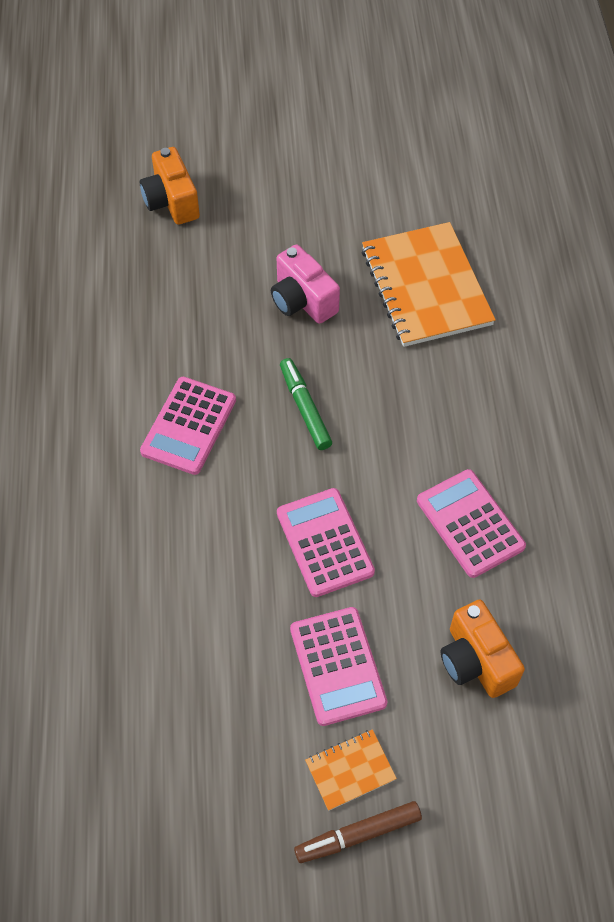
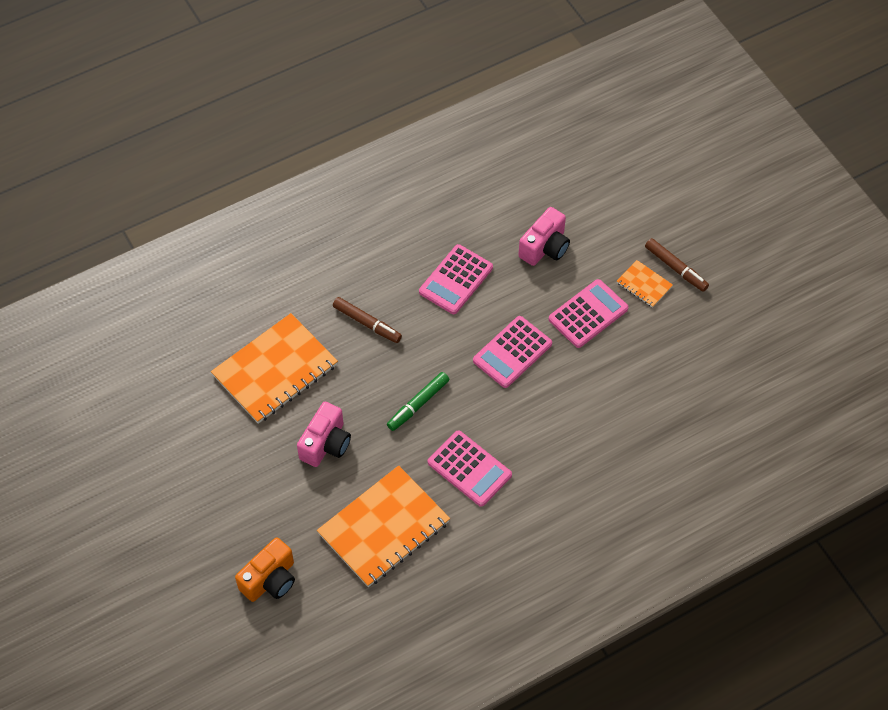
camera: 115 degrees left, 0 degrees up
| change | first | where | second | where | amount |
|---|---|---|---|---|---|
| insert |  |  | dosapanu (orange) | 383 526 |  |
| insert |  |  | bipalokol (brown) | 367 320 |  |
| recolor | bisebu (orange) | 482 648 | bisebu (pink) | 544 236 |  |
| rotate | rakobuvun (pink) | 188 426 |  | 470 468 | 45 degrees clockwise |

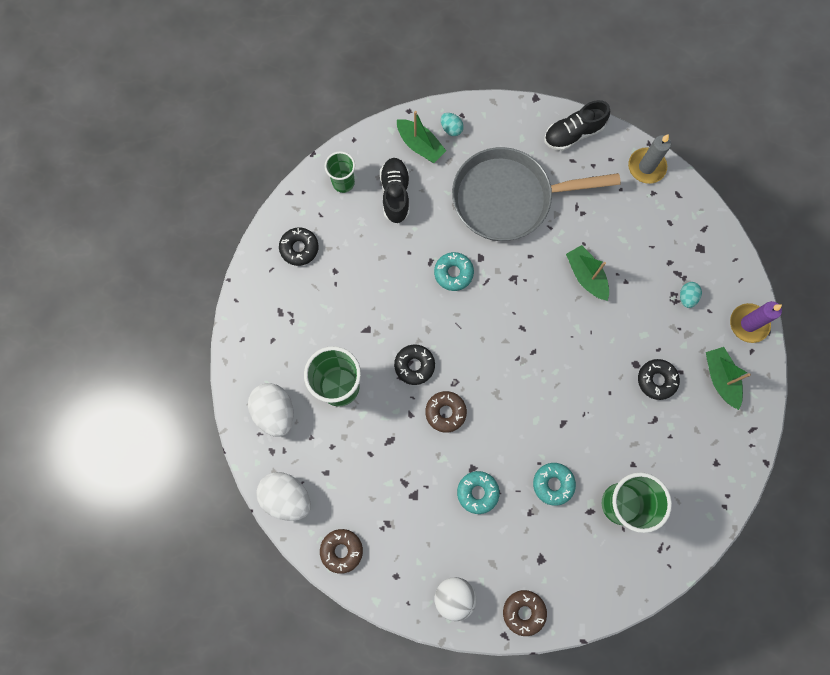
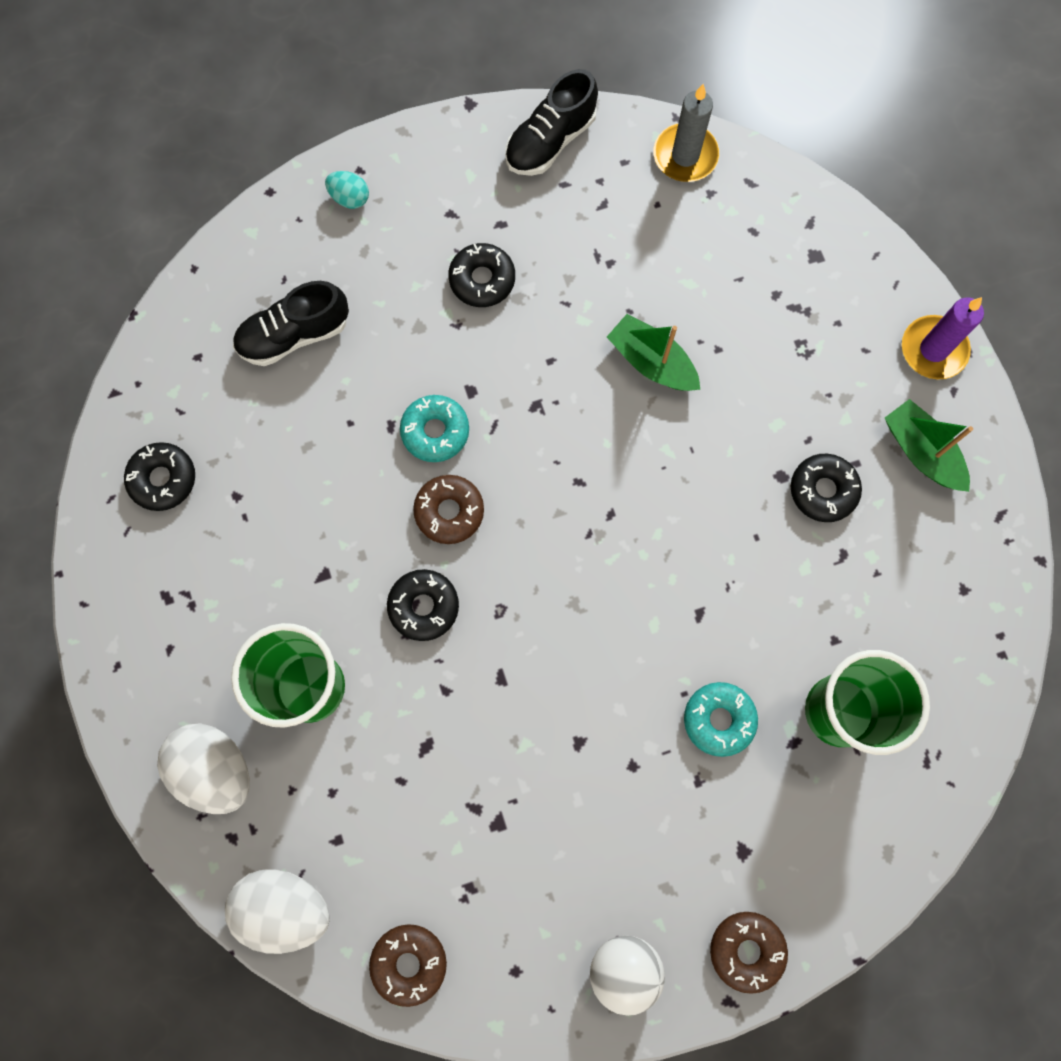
camera: 20 degrees left, 0 degrees up
| change | first | where | second | where | amount |
|---|---|---|---|---|---|
| delete | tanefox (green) | 340 172 |  |  |  |
| delete | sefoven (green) | 421 137 |  |  |  |
| delete | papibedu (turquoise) | 478 492 |  |  |  |
| delete | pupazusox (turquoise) | 691 295 |  |  |  |
| move | papibedu (brown) | 446 412 |  | 448 509 |  |
| replace | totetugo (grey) | 536 194 | papibedu (black) | 481 275 |  |
| rotate | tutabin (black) | 394 190 |  | 291 323 | 90 degrees counterclockwise |

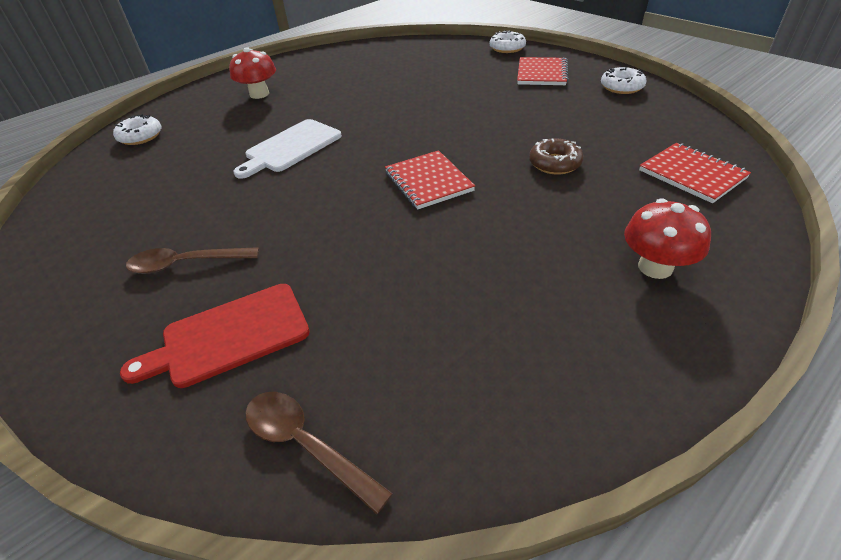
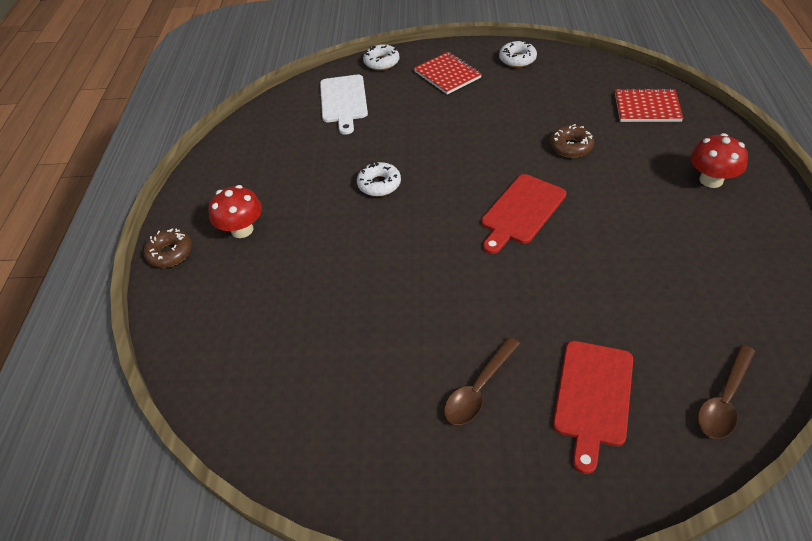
camera: 45 degrees left, 5 degrees up
| change | first | where | second | where | amount |
|---|---|---|---|---|---|
| insert |  |  | papibedu (brown) | 168 248 |  |
| move | papibedu (white) | 137 129 |  | 379 179 |  |
| move | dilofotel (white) | 287 149 |  | 344 105 |  |
| replace | dosapanu (red) | 430 179 | dilofotel (red) | 523 214 |  |
| rotate | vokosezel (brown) | 319 453 |  | 726 392 | 45 degrees counterclockwise |

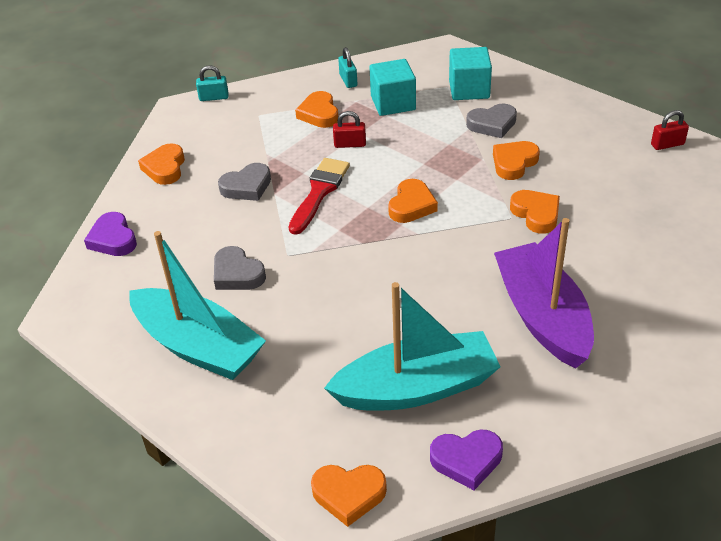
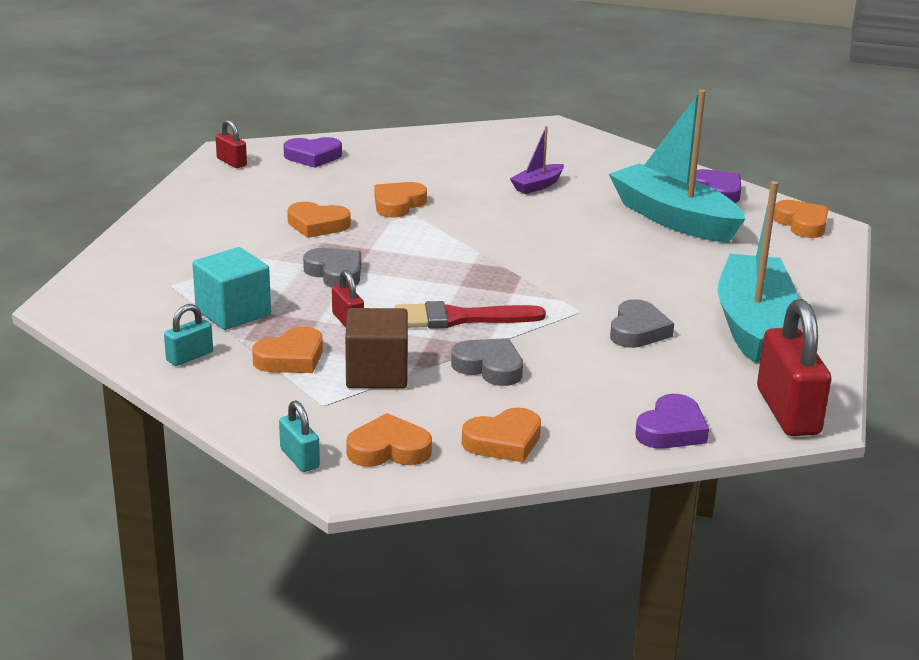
camera: 120 degrees left, 15 degrees down
| change | first | where | second | where | amount |
|---|---|---|---|---|---|
| delete | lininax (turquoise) | 470 73 |  |  |  |
| insert |  |  | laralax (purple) | 313 152 |  |
| insert |  |  | lininax (brown) | 376 348 |  |
| insert |  |  | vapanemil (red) | 794 367 |  |
| move | laralax (orange) | 413 201 |  | 389 440 |  |
| move | laralax (grey) | 491 121 |  | 332 268 |  |
| resize | sefoven (purple) | 544 293 |  | 537 160 | x0.45 |

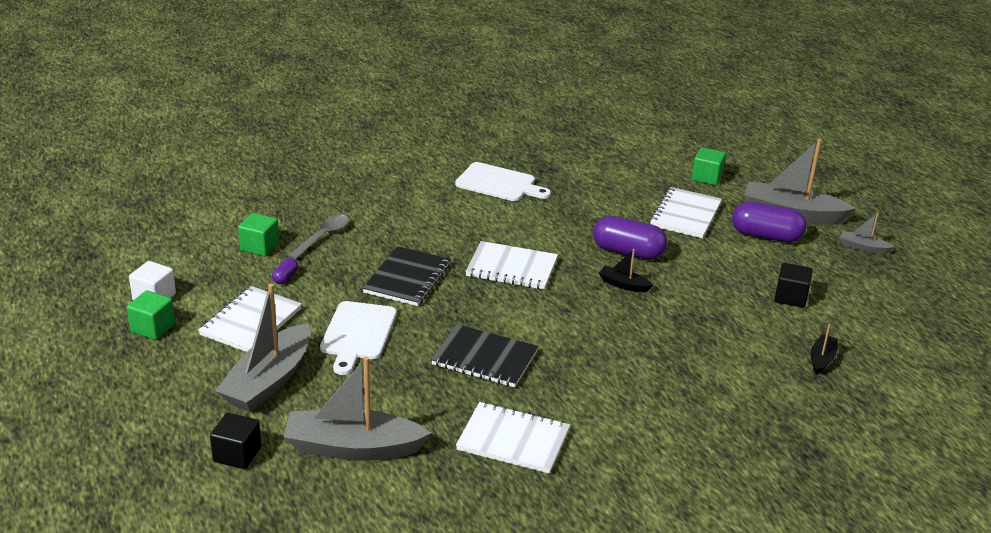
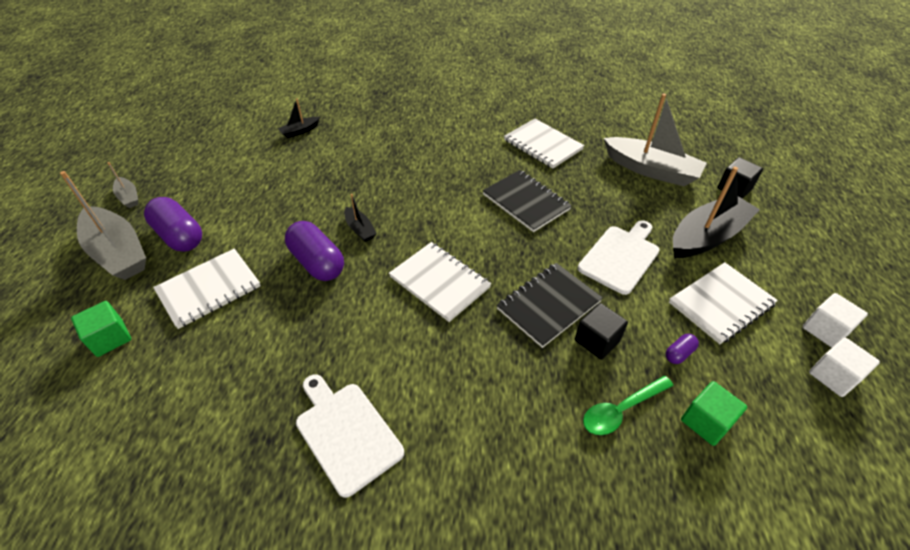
camera: 150 degrees left, 15 degrees up
| change | first | where | second | where | amount |
|---|---|---|---|---|---|
| move | lininax (black) | 793 285 |  | 601 331 |  |
| recolor | lininax (green) | 151 315 | lininax (white) | 835 320 |  |
| recolor | sefoven (grey) | 263 348 | sefoven (black) | 716 212 |  |
| recolor | vokosezel (grey) | 318 237 | vokosezel (green) | 628 405 |  |

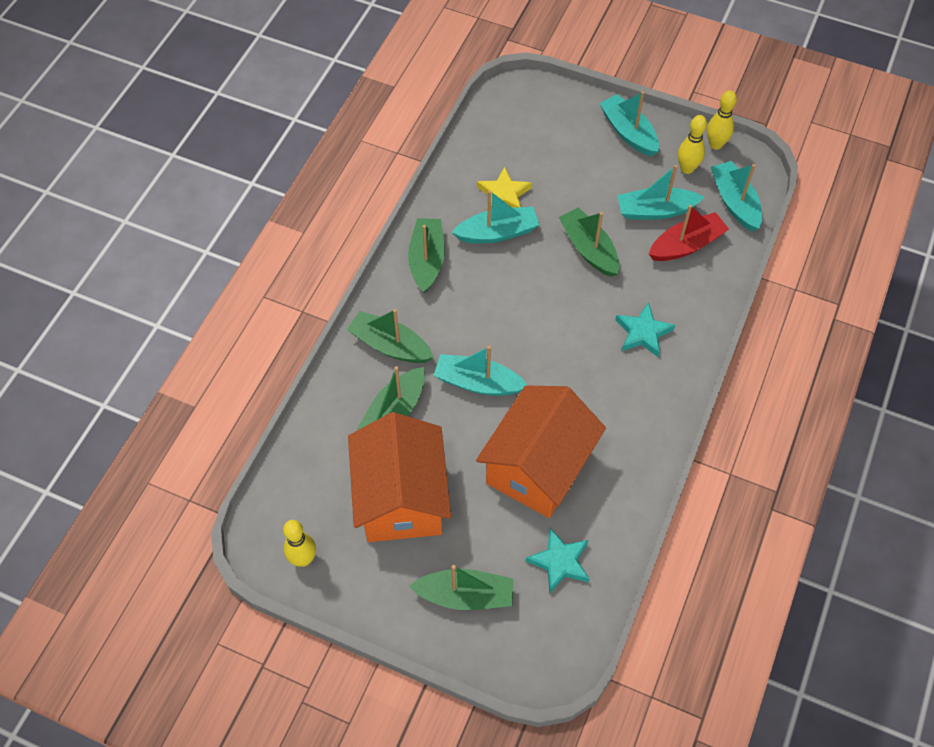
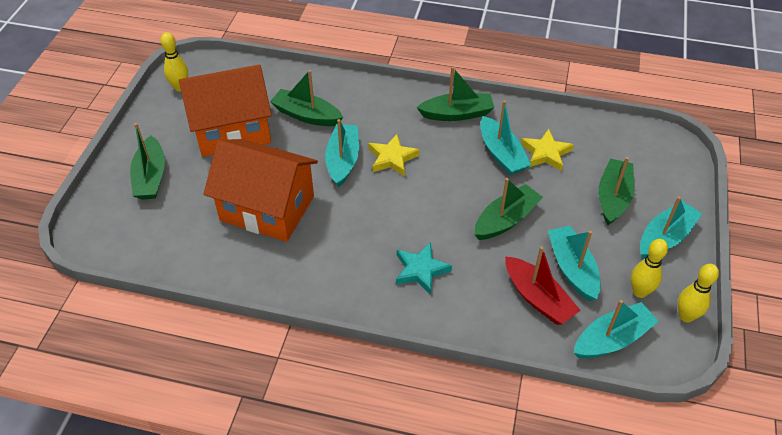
camera: 80 degrees right, 10 degrees down
| change | first | where | second | where | amount |
|---|---|---|---|---|---|
| delete | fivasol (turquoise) | 557 560 |  |  |  |
| insert |  |  | fivasol (yellow) | 394 155 |  |
| move | sefoven (green) | 390 336 |  | 616 191 |  |

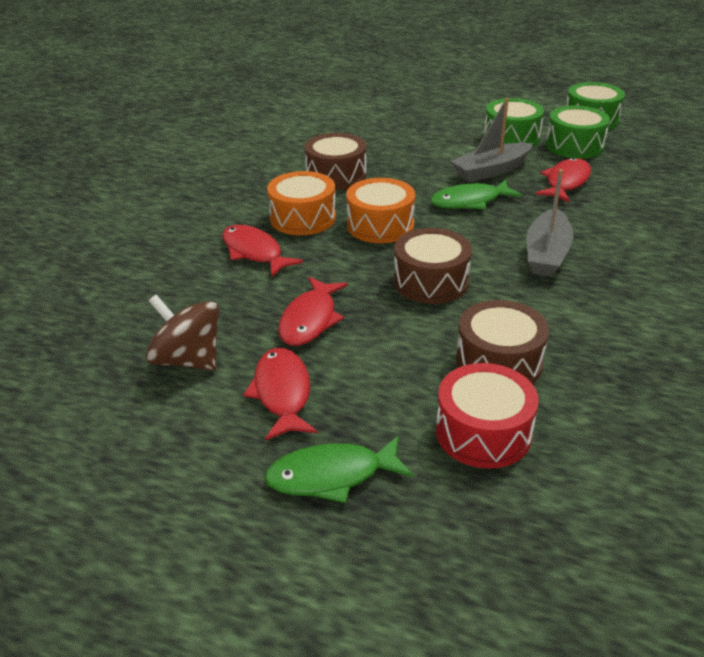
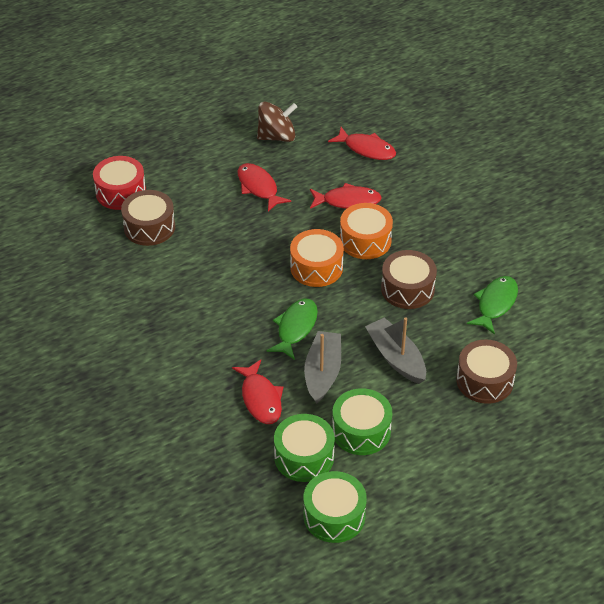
camera: 130 degrees right, 10 degrees up
| change | first | where | second | where | amount |
|---|---|---|---|---|---|
| move | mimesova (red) | 280 394 |  | 362 143 |  |
| move | mimesova (green) | 338 469 |  | 492 305 |  |
| move | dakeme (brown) | 433 266 |  | 486 371 |  |
| move | sefoven (grey) | 550 223 |  | 395 351 |  |

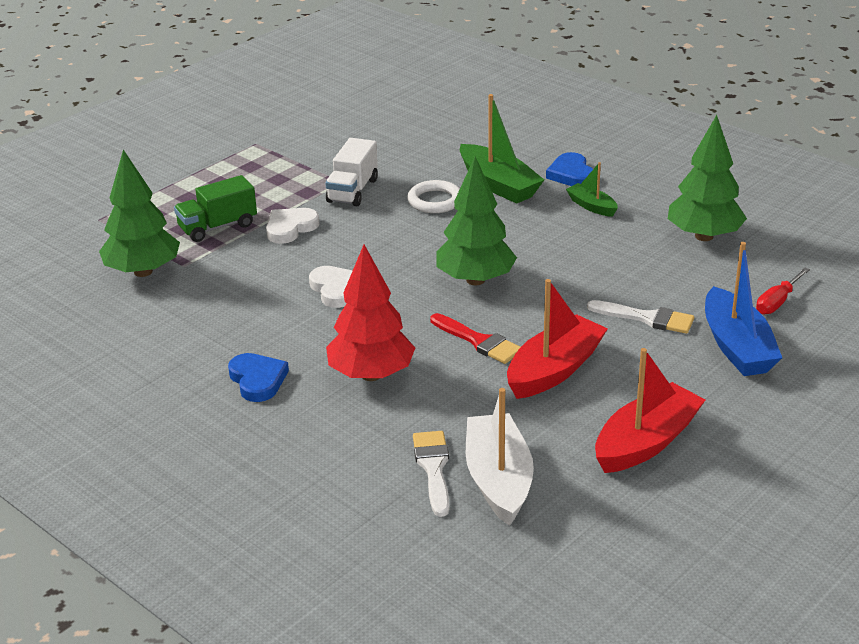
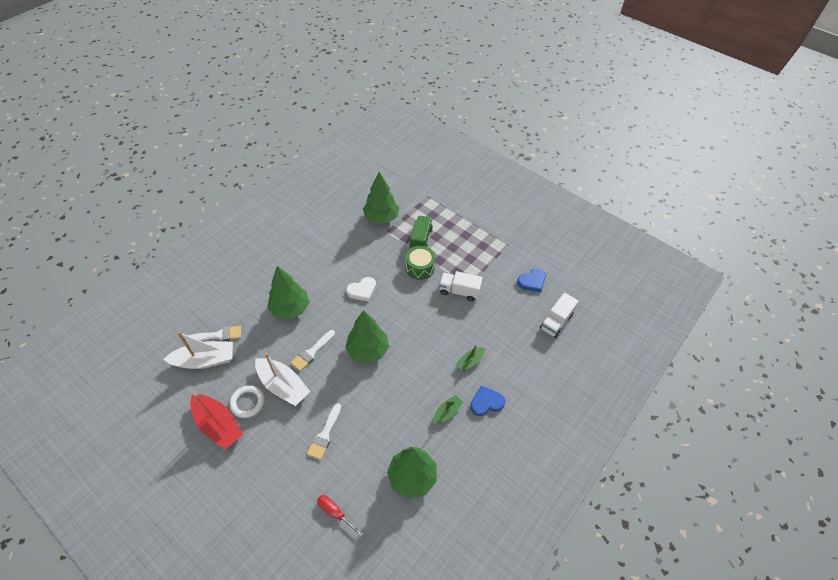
camera: 85 degrees right, 20 degrees up
| change | first | where | second | where | amount |
|---|---|---|---|---|---|
| delete | sefoven (blue) | 743 309 |  |  |  |
| insert |  |  | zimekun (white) | 559 315 |  |
| move | laralax (blue) | 258 377 |  | 531 280 |  |
| move | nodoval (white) | 433 196 |  | 247 401 |  |
| replace | laralax (white) | 292 226 | dakeme (green) | 420 263 |  |
| recolor | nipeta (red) | 370 313 | nipeta (green) | 288 292 |  |
| recolor | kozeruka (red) | 475 338 | kozeruka (white) | 312 350 |  |
| recolor | sefoven (red) | 557 339 | sefoven (white) | 282 379 |  |
| rotate | zimekun (green) | 215 208 |  | 421 232 | 45 degrees clockwise |
| resize | sefoven (green) | 502 149 |  | 470 357 | x0.54 |

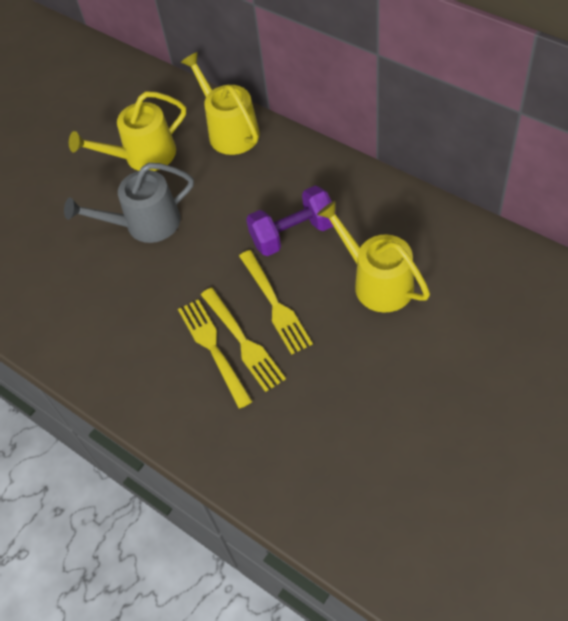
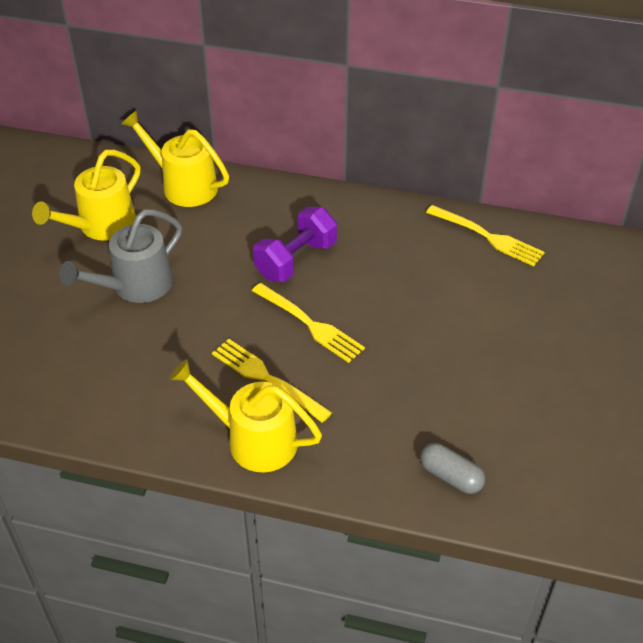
camera: 30 degrees left, 10 degrees down
| change | first | where | second | where | amount |
|---|---|---|---|---|---|
| insert |  |  | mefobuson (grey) | 452 468 |  |
| move | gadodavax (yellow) | 243 340 |  | 485 235 |  |
| move | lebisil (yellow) | 373 257 |  | 245 415 |  |

